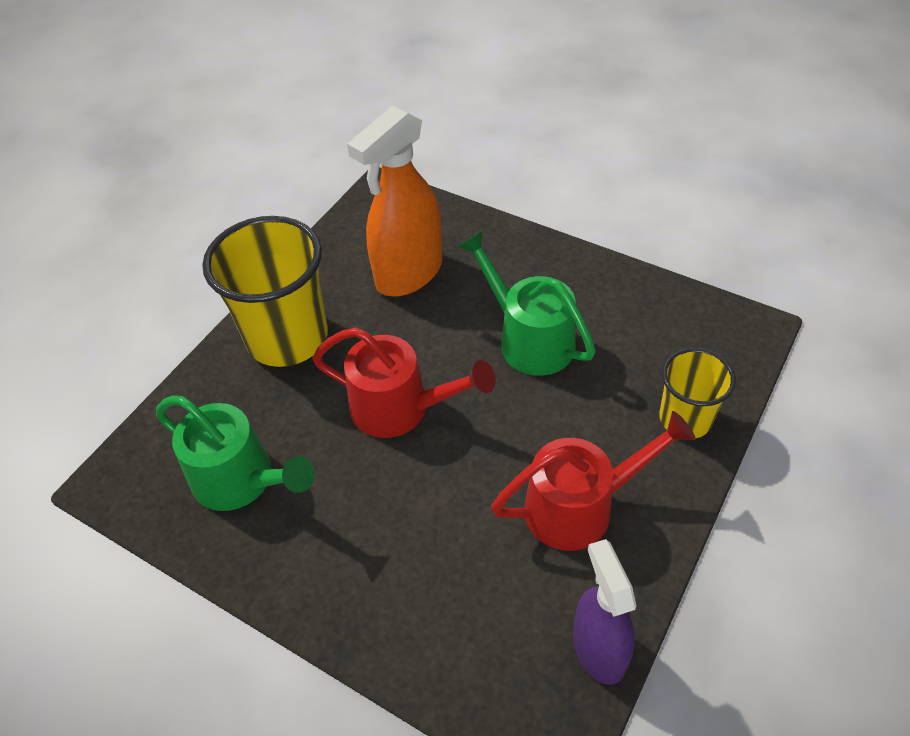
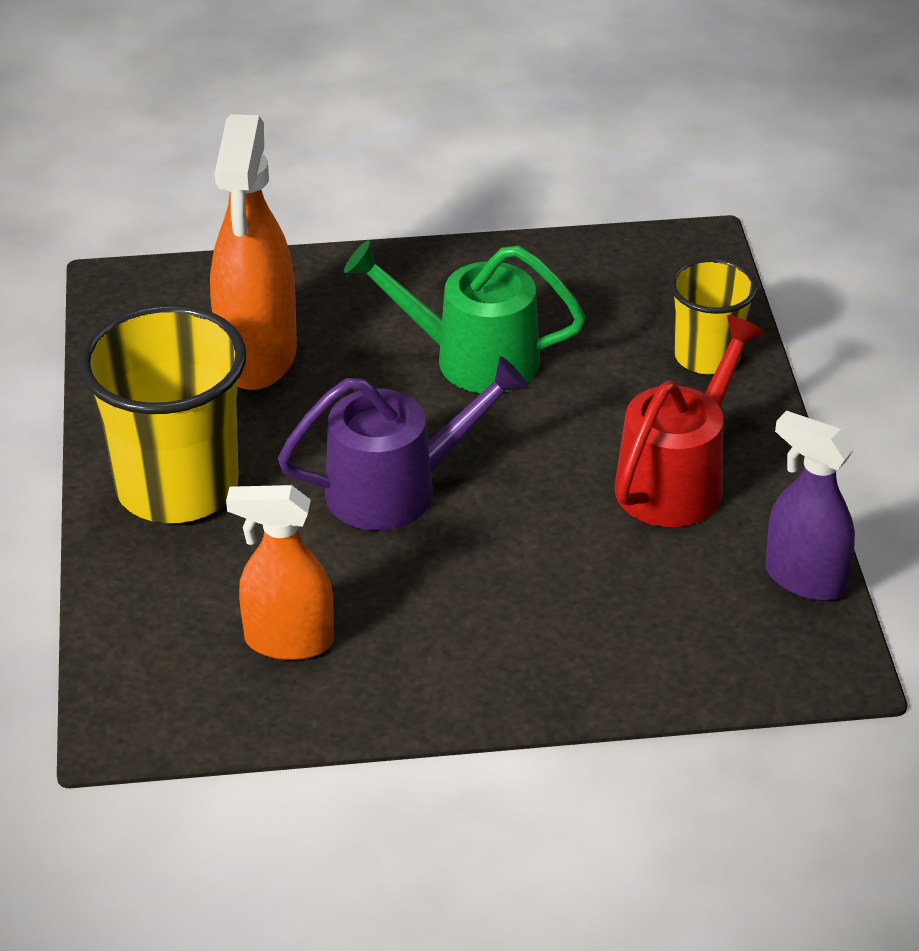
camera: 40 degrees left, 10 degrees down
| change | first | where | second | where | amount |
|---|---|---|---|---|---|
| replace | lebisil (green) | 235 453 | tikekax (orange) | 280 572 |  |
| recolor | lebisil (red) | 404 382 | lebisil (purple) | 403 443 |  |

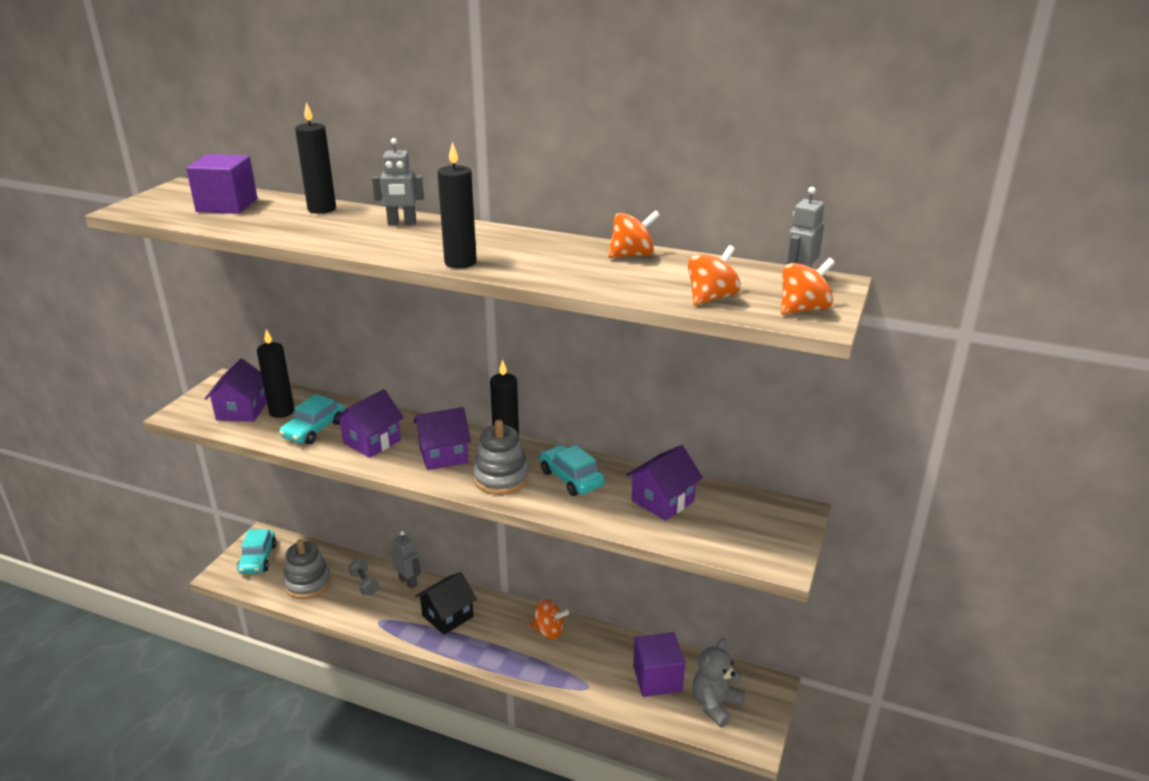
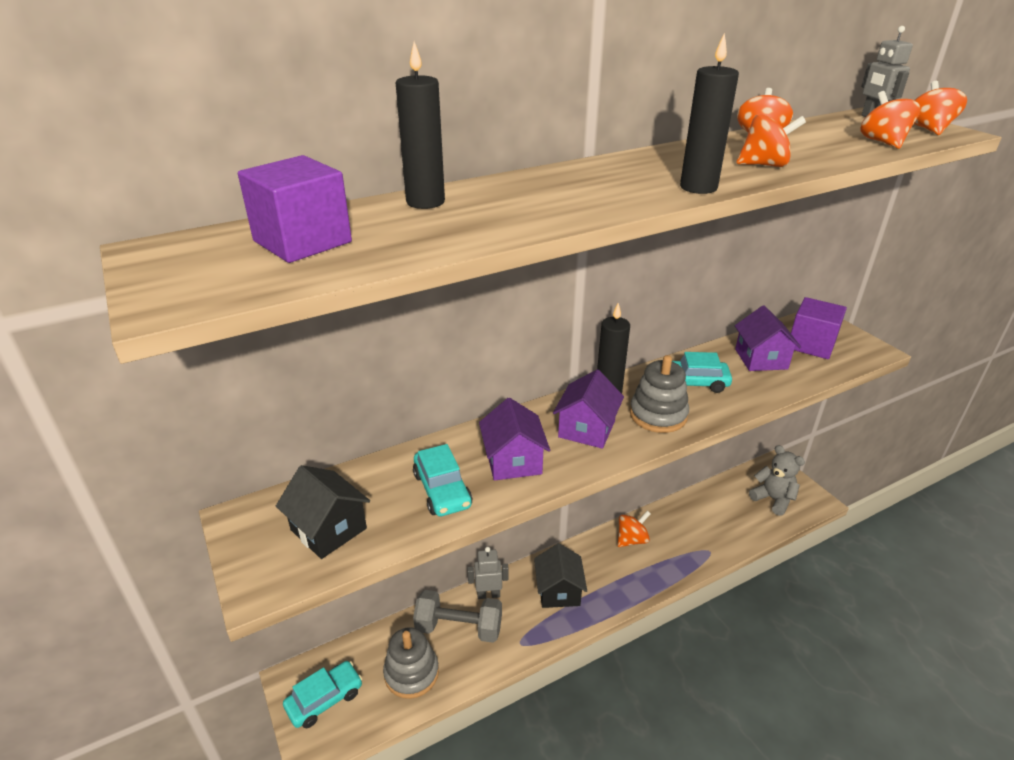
camera: 50 degrees left, 5 degrees up
| change | first | where | second | where | amount |
|---|---|---|---|---|---|
| delete | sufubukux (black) | 275 373 |  |  |  |
| delete | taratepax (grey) | 398 181 |  |  |  |
| insert |  |  | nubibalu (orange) | 771 140 |  |
| move | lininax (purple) | 659 664 |  | 819 328 |  |
| recolor | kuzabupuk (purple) | 236 390 | kuzabupuk (black) | 323 512 |  |
| rotate | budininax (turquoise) | 257 551 |  | 322 694 | 75 degrees counterclockwise |
| rotate | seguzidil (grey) | 719 682 |  | 777 480 | 150 degrees clockwise |
| resize | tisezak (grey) | 364 577 |  | 457 616 | x1.80 |

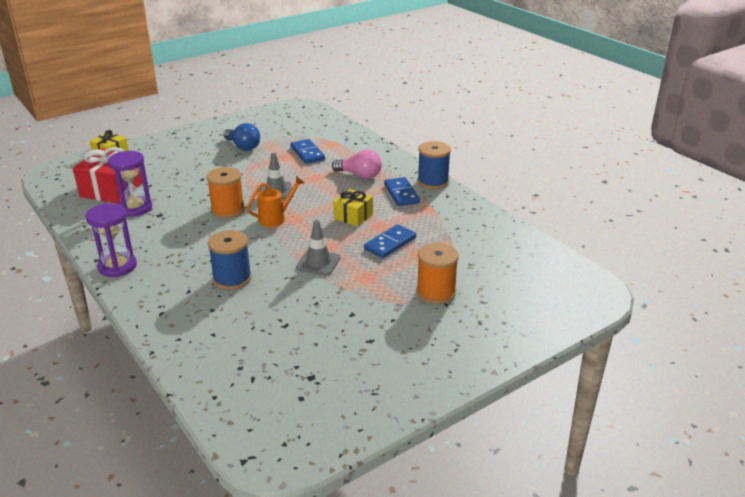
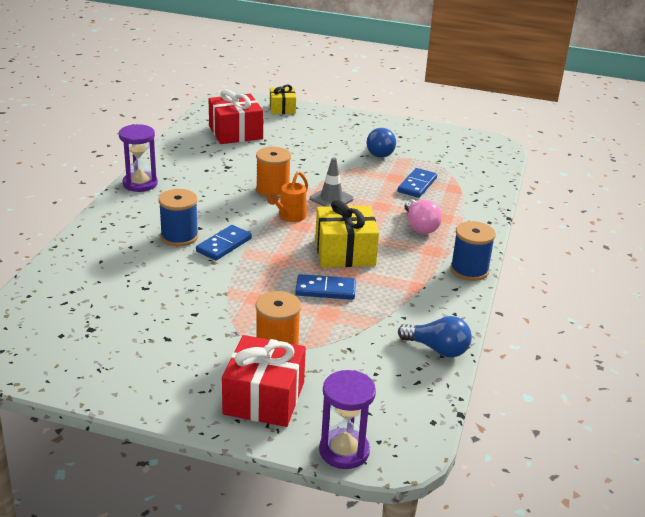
camera: 50 degrees right, 0 degrees up
| change | first | where | second | where | amount |
|---|---|---|---|---|---|
| delete | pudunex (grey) | 318 248 |  |  |  |
| insert |  |  | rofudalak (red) | 264 381 |  |
| insert |  |  | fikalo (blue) | 435 336 |  |
| move | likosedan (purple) | 130 184 |  | 347 419 |  |
| move | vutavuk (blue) | 402 191 |  | 224 242 |  |
| rotate | lebisil (orange) | 276 201 |  | 287 196 | 105 degrees clockwise |
| resize | rofudalak (yellow) | 353 208 |  | 347 233 | x1.67 |

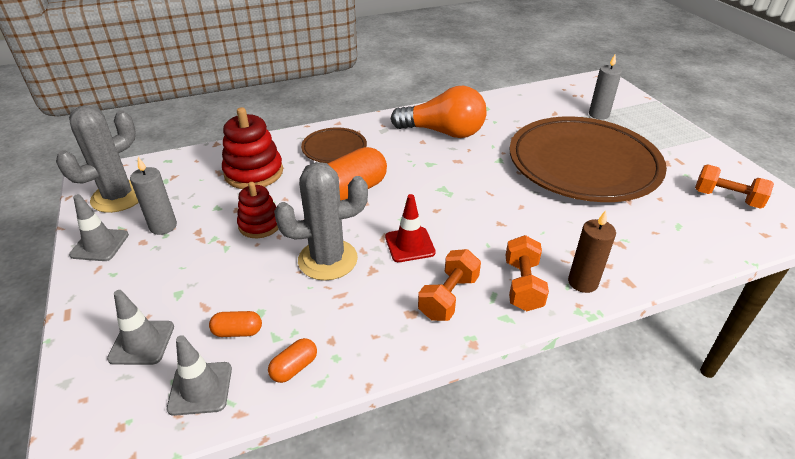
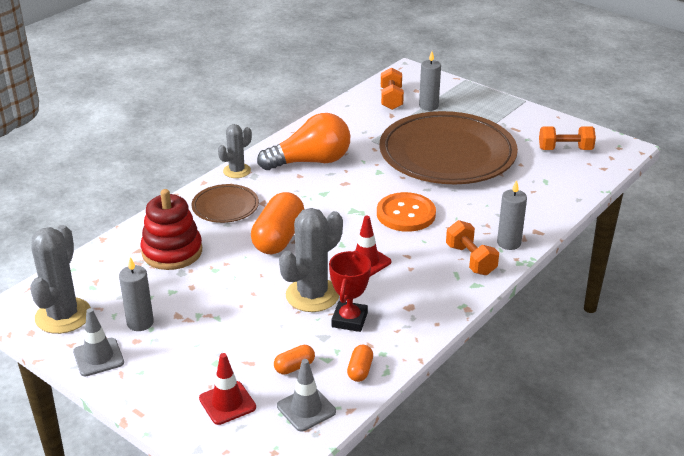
camera: 30 degrees left, 5 degrees down
| change | first | where | second | where | amount |
|---|---|---|---|---|---|
| delete | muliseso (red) | 257 210 |  |  |  |
| insert |  |  | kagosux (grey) | 235 151 |  |
| insert |  |  | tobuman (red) | 350 291 |  |
| insert |  |  | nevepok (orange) | 406 212 |  |
| move | tisezak (orange) | 449 285 |  | 392 89 |  |
| recolor | pudunex (grey) | 140 327 | pudunex (red) | 227 389 |  |
| recolor | sufubukux (brown) | 592 251 | sufubukux (grey) | 512 215 |  |

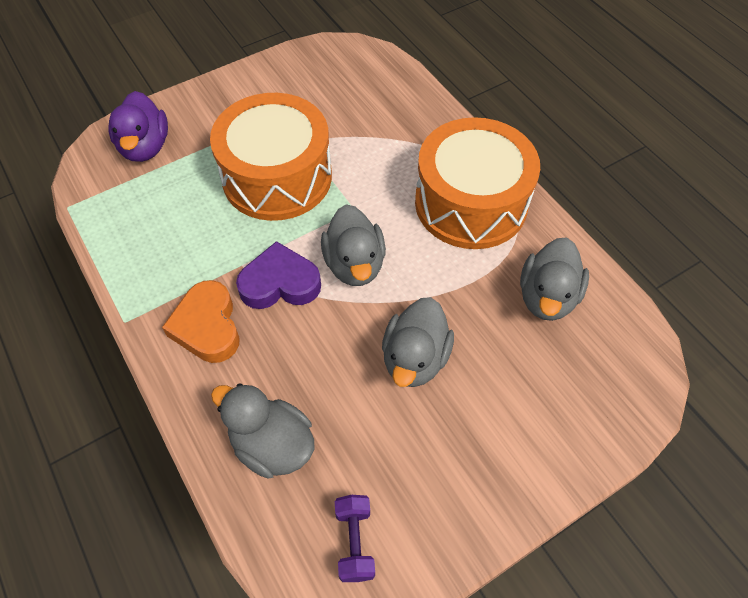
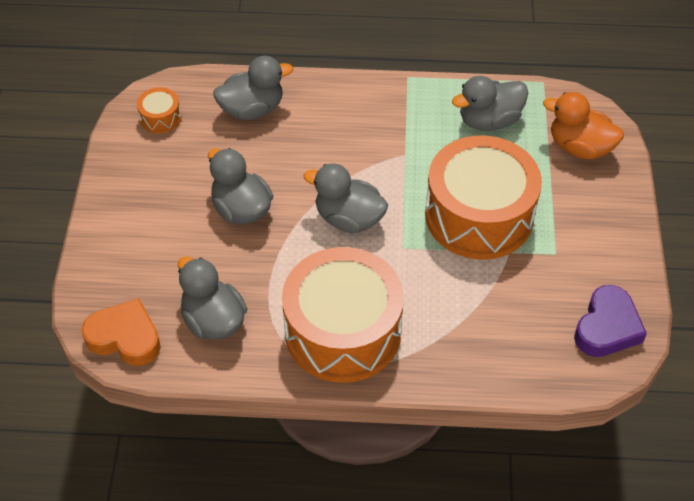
camera: 125 degrees right, 5 degrees down
| change | first | where | second | where | amount |
|---|---|---|---|---|---|
| insert |  |  | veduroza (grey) | 490 103 |  |
| move | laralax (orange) | 201 321 |  | 121 332 |  |
| move | laralax (purple) | 278 275 |  | 610 321 |  |
| replace | tisezak (purple) | 355 538 | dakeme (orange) | 159 110 |  |
| recolor | veduroza (purple) | 138 126 | veduroza (orange) | 583 125 |  |

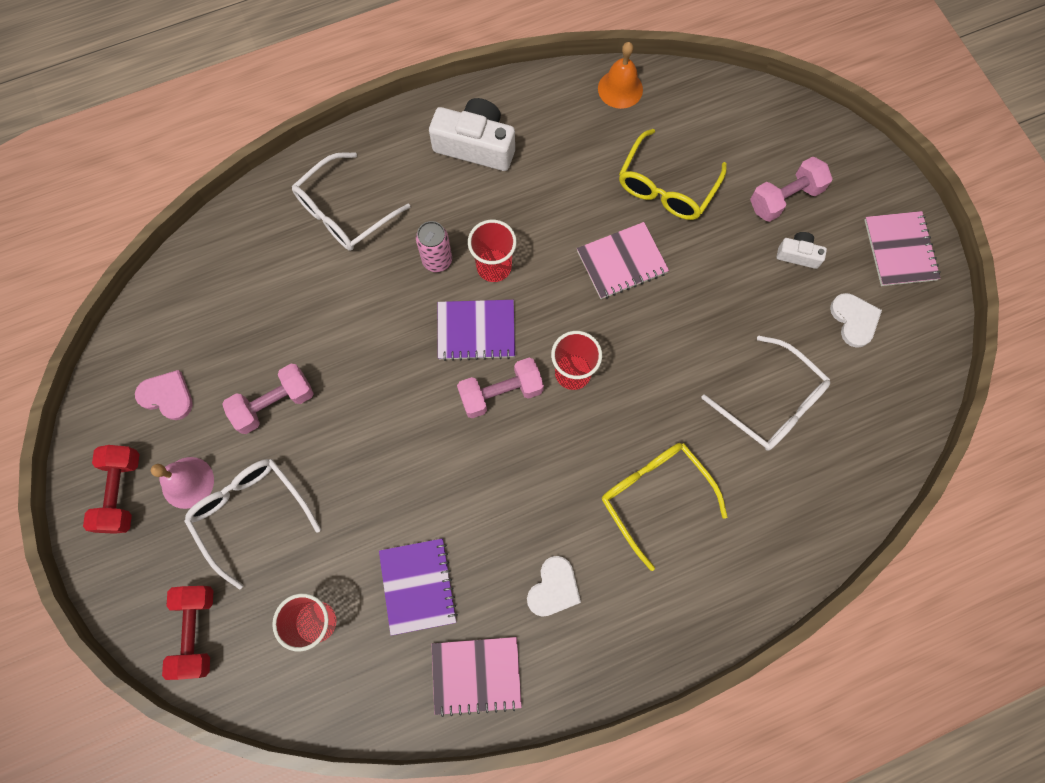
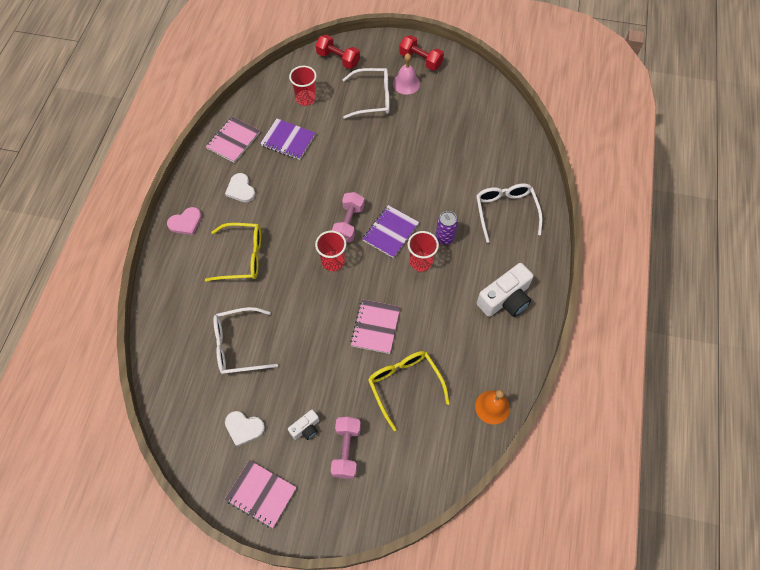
camera: 125 degrees right, 10 degrees down
| change | first | where | second | where | amount |
|---|---|---|---|---|---|
| delete | tisezak (pink) | 268 399 |  |  |  |
| move | laralax (pink) | 164 395 |  | 184 221 |  |
| recolor | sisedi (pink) | 434 246 | sisedi (purple) | 446 228 |  |

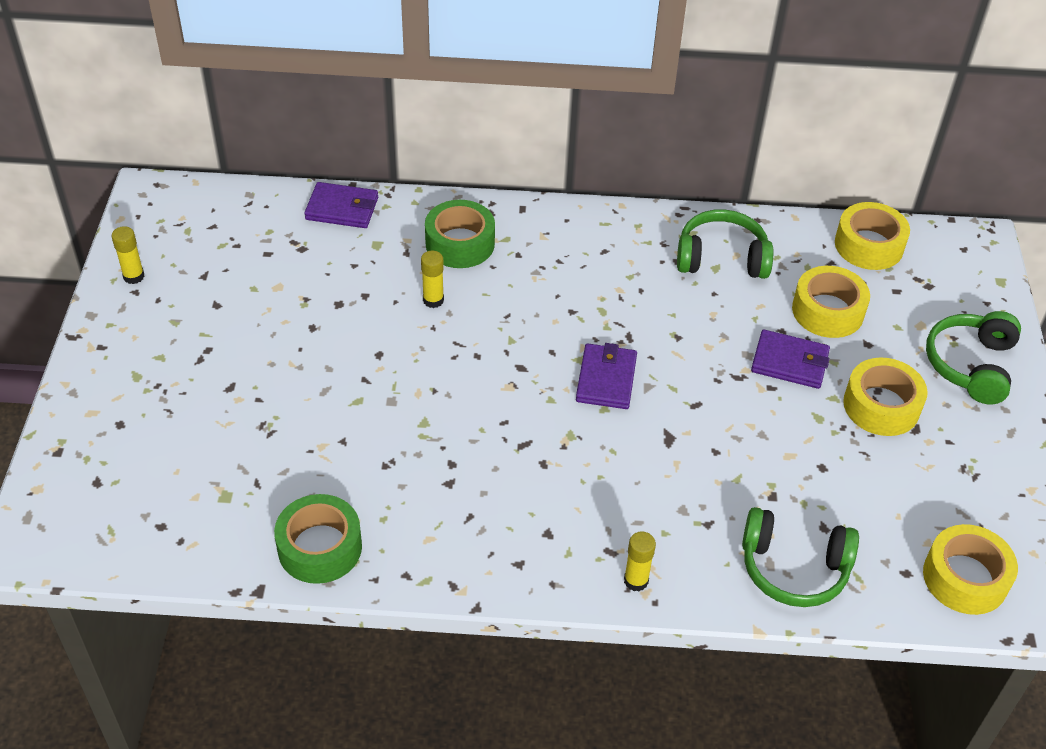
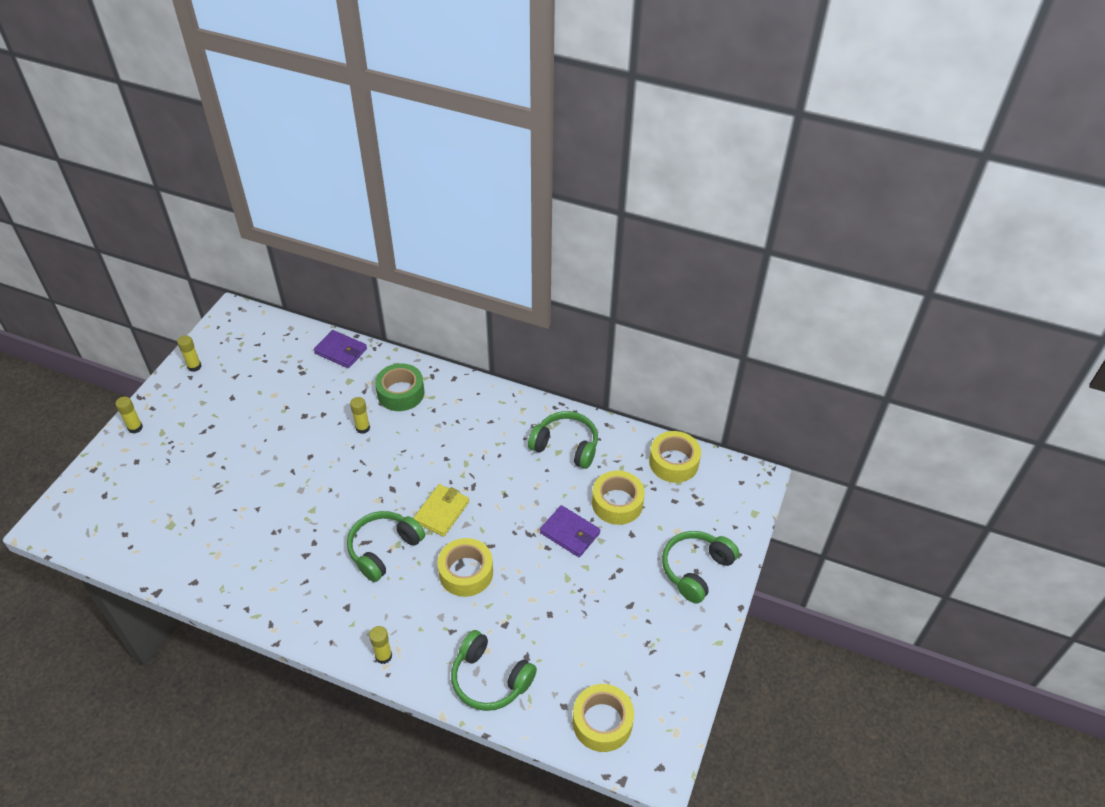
camera: 20 degrees right, 0 degrees up
| change | first | where | second | where | amount |
|---|---|---|---|---|---|
| delete | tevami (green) | 318 539 |  |  |  |
| insert |  |  | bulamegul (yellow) | 129 415 |  |
| insert |  |  | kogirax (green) | 386 546 |  |
| move | tevami (yellow) | 885 397 |  | 465 567 |  |
| recolor | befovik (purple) | 606 376 | befovik (yellow) | 441 510 |  |

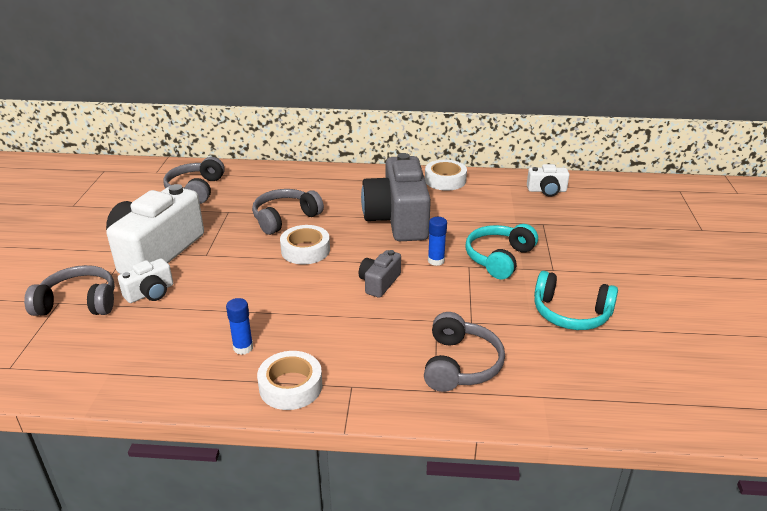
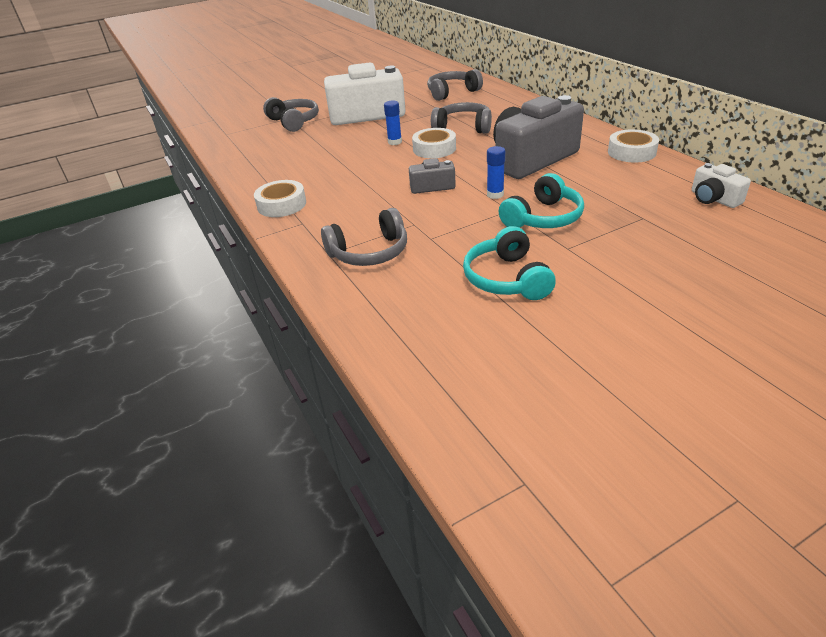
camera: 60 degrees right, 5 degrees up
| change | first | where | second | where | amount |
|---|---|---|---|---|---|
| delete | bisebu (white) | 145 280 |  |  |  |
| move | bulamegul (blue) | 239 326 |  | 393 122 |  |
| rotate | kogirax (turquoise) | 501 251 |  | 541 200 | 135 degrees clockwise |

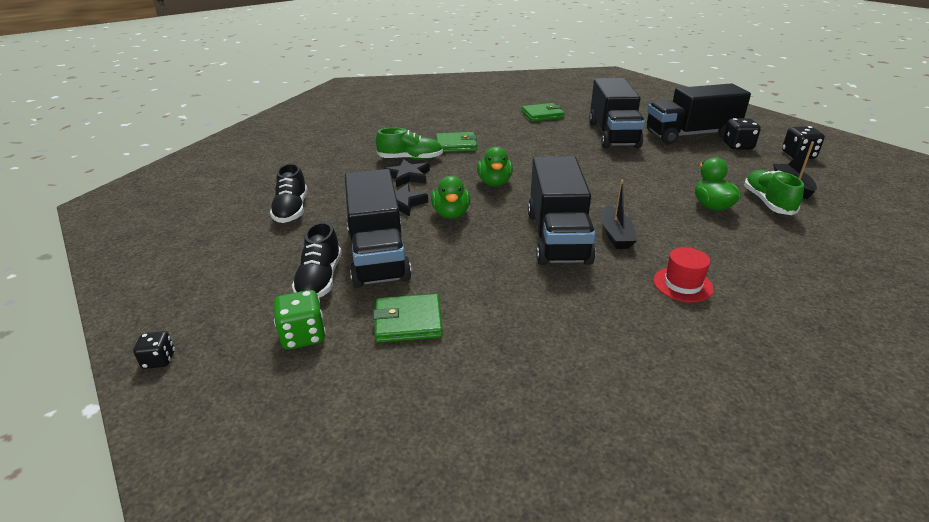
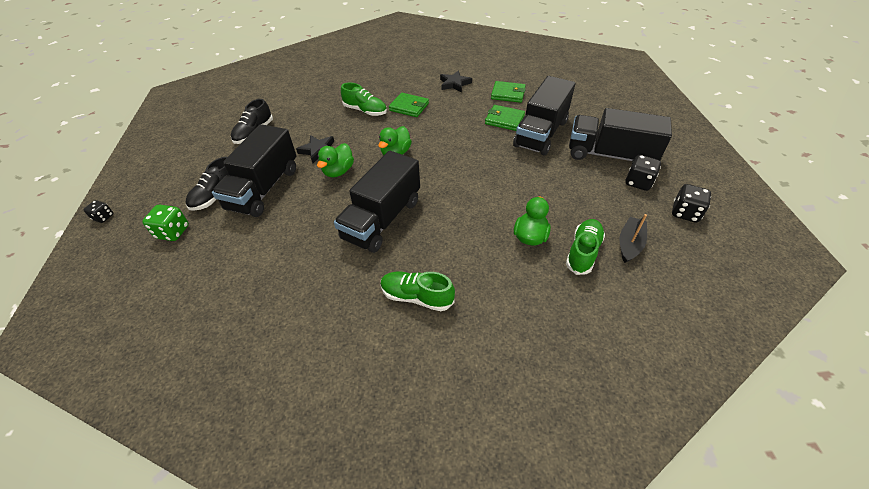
camera: 30 degrees right, 15 degrees up
| change | first | where | second | where | amount |
|---|---|---|---|---|---|
| delete | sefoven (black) | 619 214 |  |  |  |
| move | befovik (green) | 408 318 |  | 505 118 |  |
| move | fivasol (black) | 407 173 |  | 456 81 |  |
| replace | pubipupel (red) | 683 274 | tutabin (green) | 417 291 |  |

